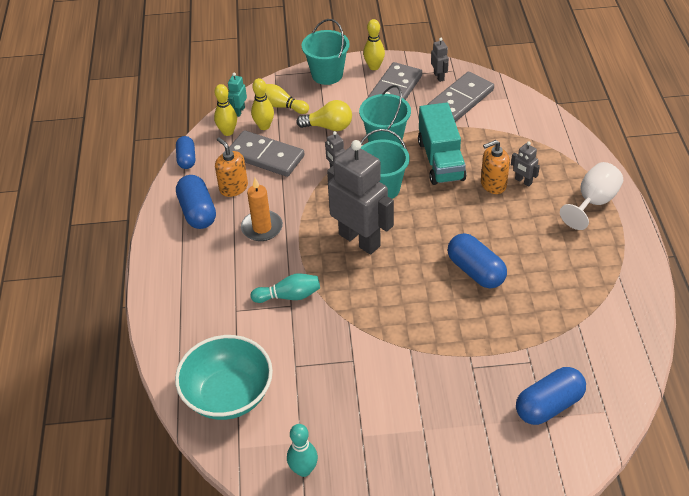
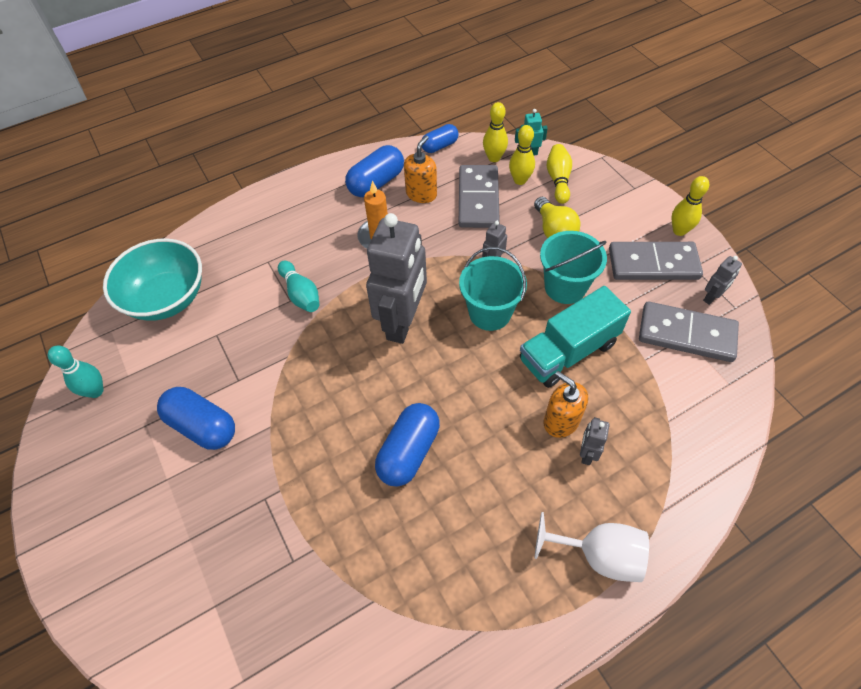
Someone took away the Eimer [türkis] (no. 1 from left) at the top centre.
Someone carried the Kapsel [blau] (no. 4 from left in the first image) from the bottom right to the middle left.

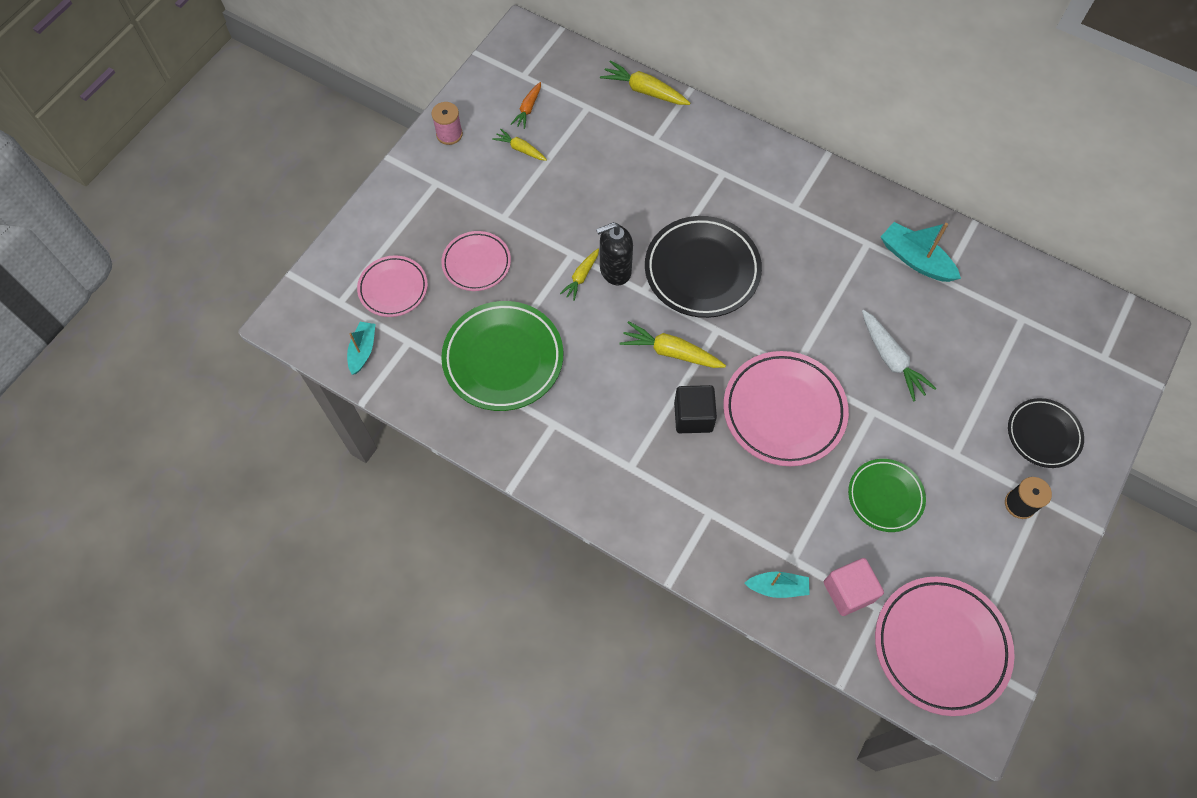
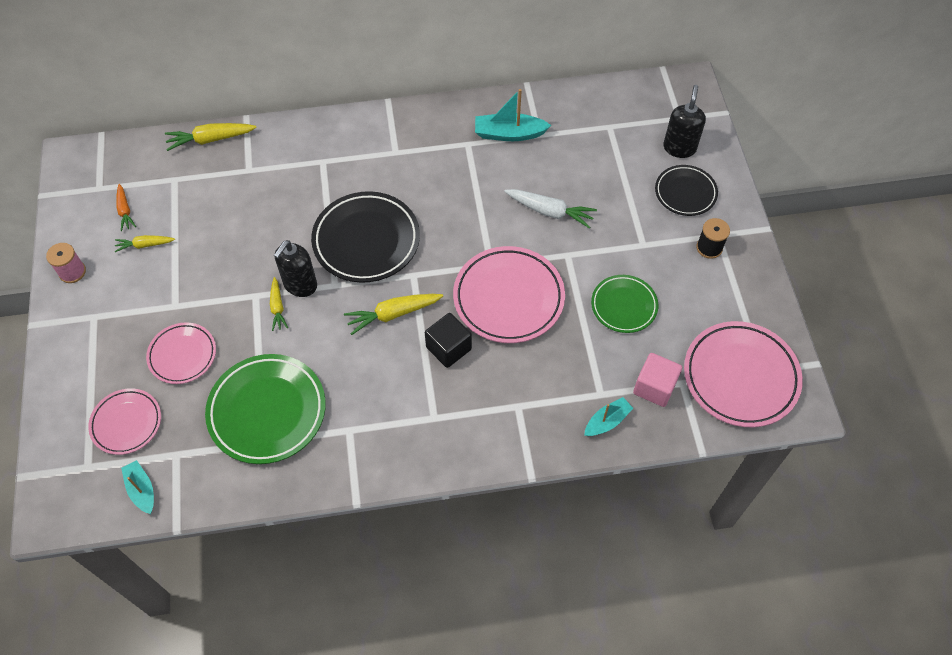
Someone put down the Seifenspender [schwarz] (no. 2 from left) at the top right.

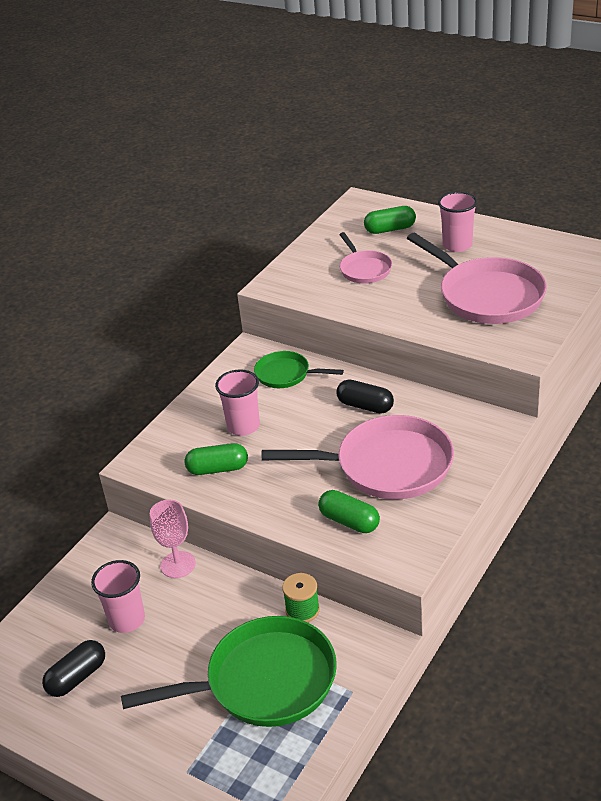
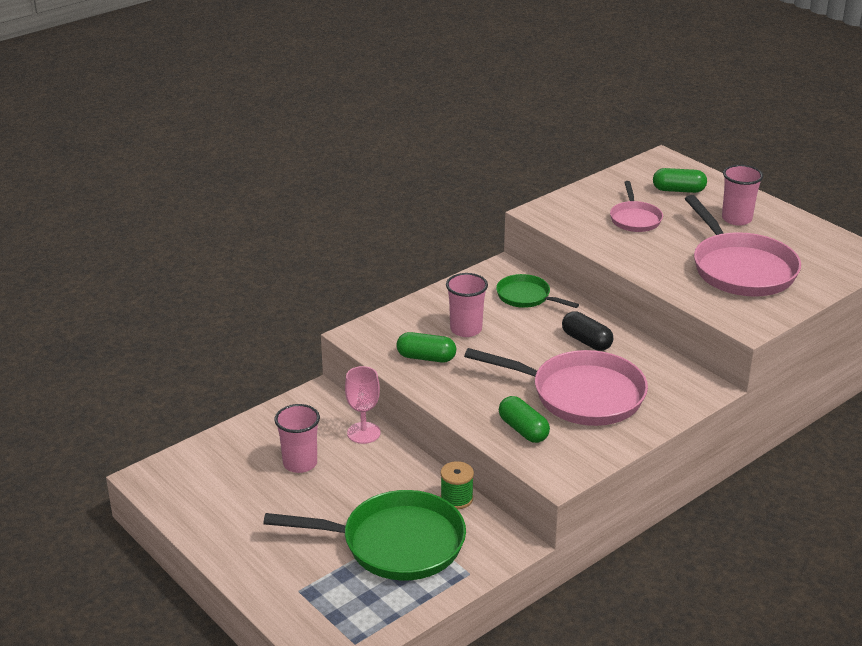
Someone took away the Kapsel [schwarz] (no. 1 from left) at the bottom left.

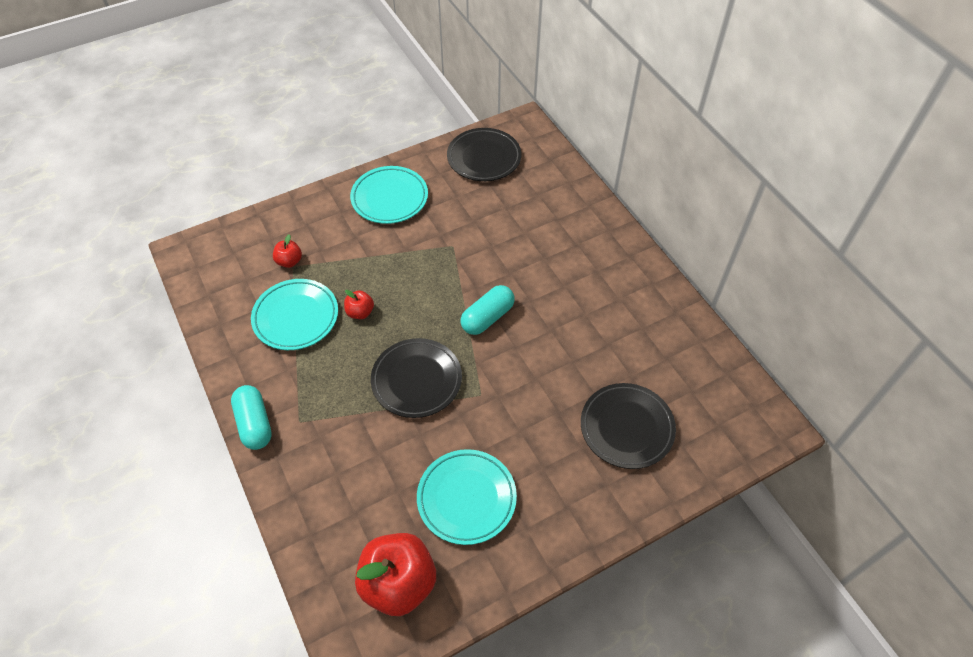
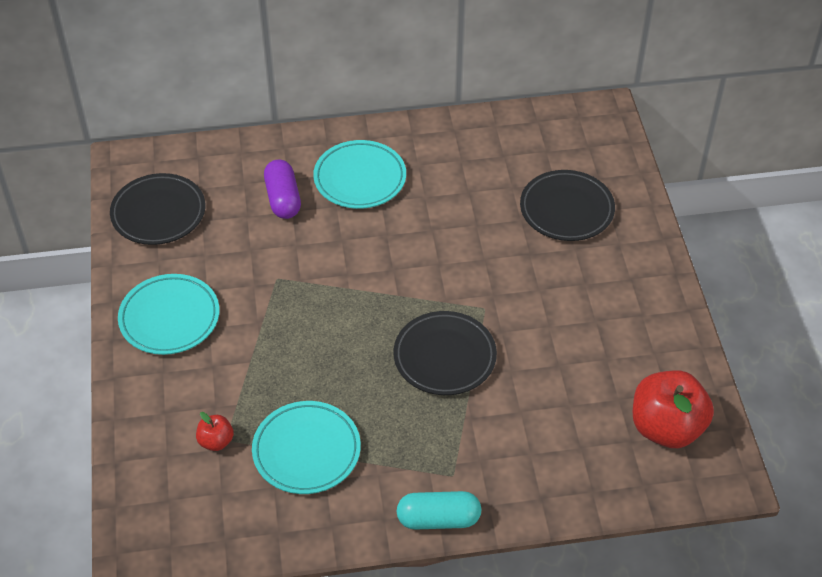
Someone took away the Apfel [rot] (no. 2 from left) at the centre.
Someone carried the Teller [türkis] (no. 3 from left) from the bottom centre to the top centre.
Someone took away the Kapsel [türkis] (no. 2 from left) at the centre.
Someone put down the Kapsel [lila] at the top centre.

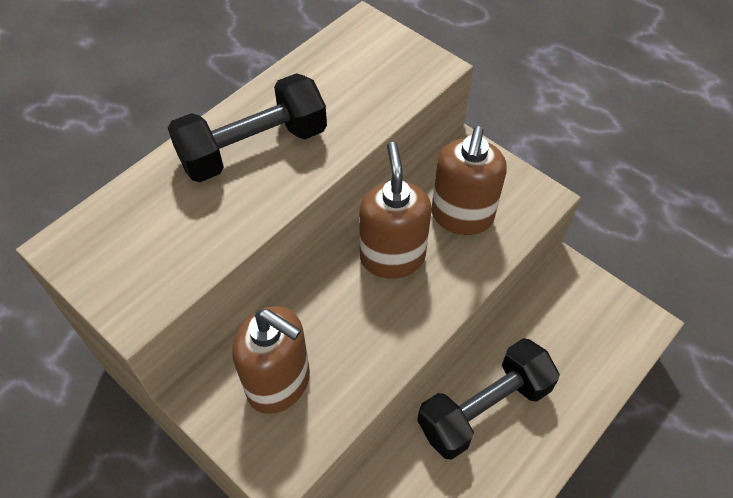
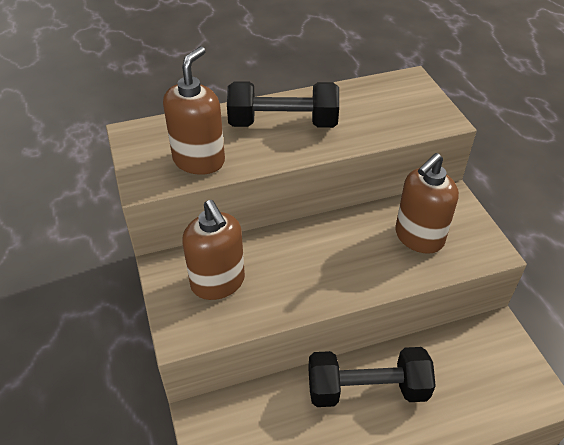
Someone carried the Seifenspender [braun] (no. 2 from left in the first image) from the centre to the top centre.

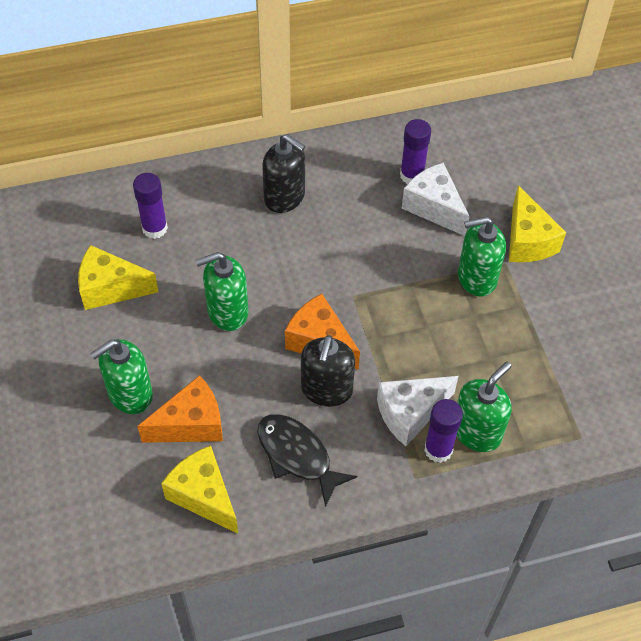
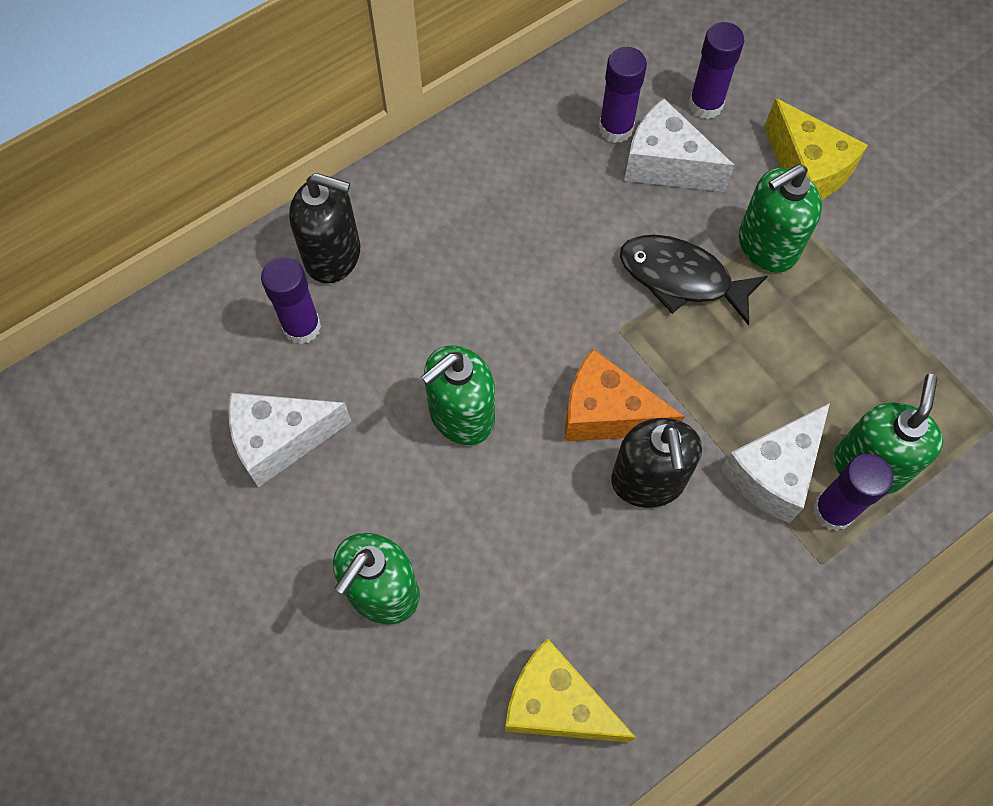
Someone repainted the Käse [gelb] (no. 1 from left) at the middle left, which became the Käse [weiß] (no. 1 from left) at the middle left.
Someone took away the Käse [orange] (no. 1 from left) at the middle left.
Someone carried the Fisch [schwarz] from the bottom centre to the middle right.
Someone carried the Seifenspender [schwarz] (no. 1 from left) from the top centre to the top left.
Someone put down the Klebestift [lila] (no. 3 from left) at the top right.

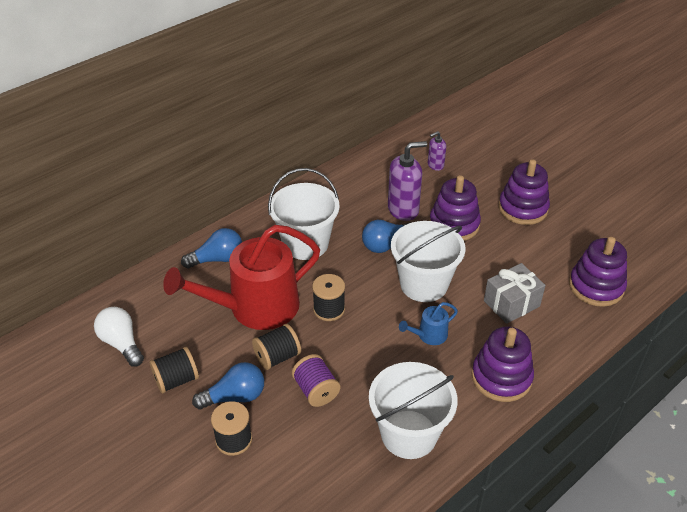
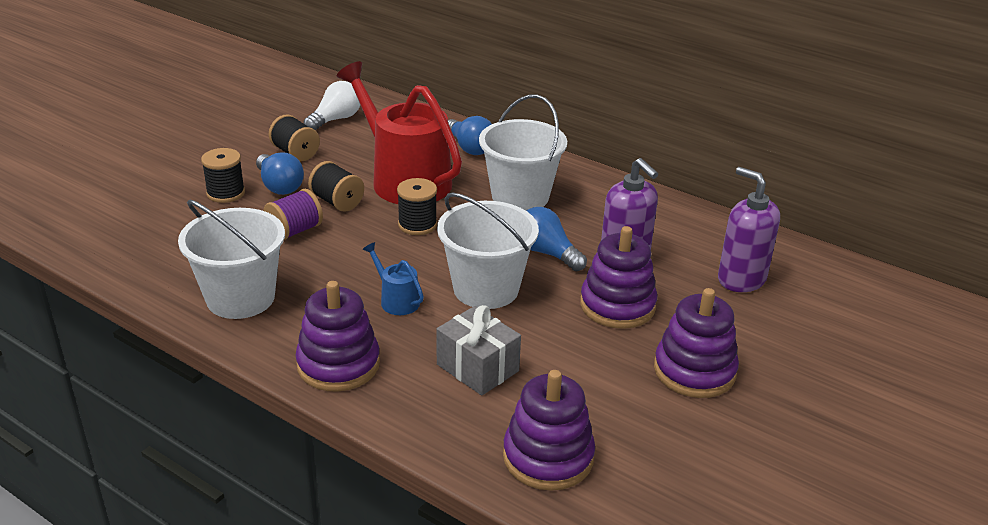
Someone scaled the Seifenspender [lila] (no. 2 from left) at the top centre by 1.83.

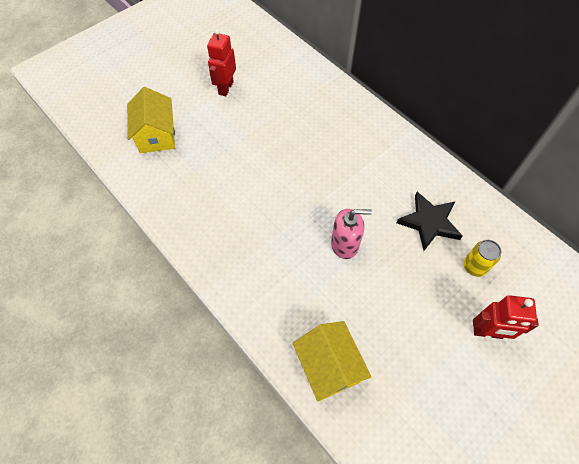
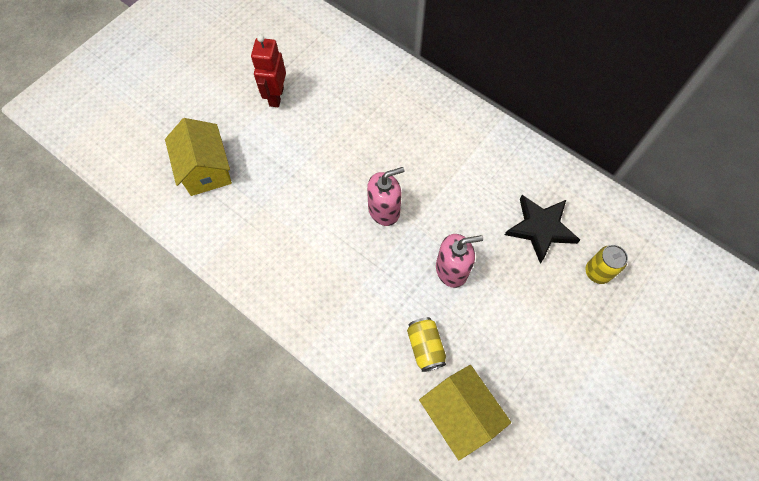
Someone took away the Roboter [rot] (no. 2 from left) at the bottom right.
Someone put down the Seifenspender [rosa] (no. 1 from left) at the centre.
Someone put down the Dose [gelb] (no. 1 from left) at the bottom centre.

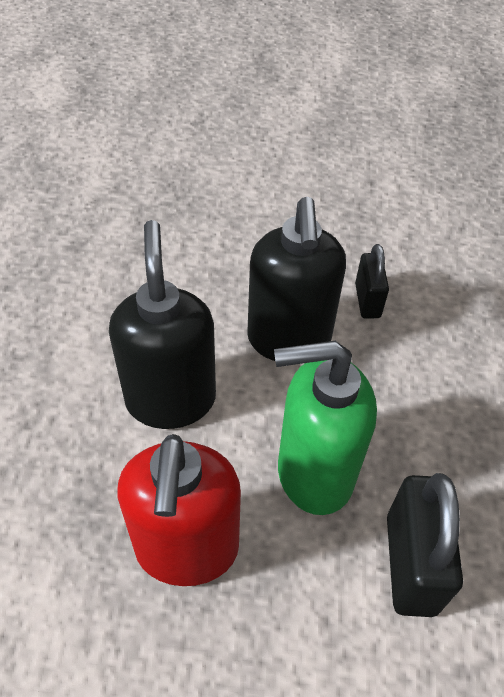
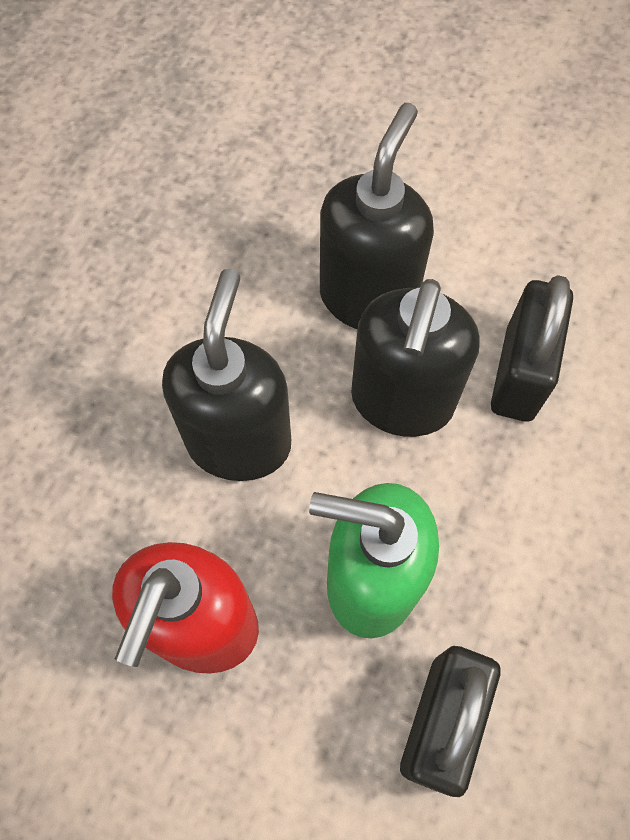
Someone scaled the Vorhängeschloss [schwarz] (no. 1 from left in the first image) at the middle right by 1.65.
Someone put down the Seifenspender [schwarz] (no. 2 from left) at the top centre.

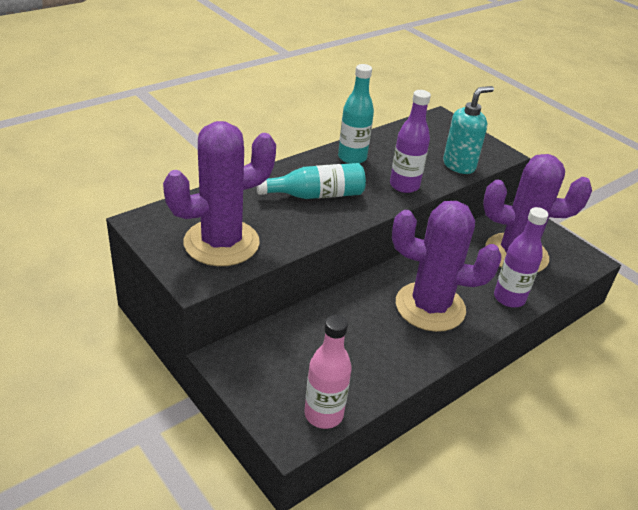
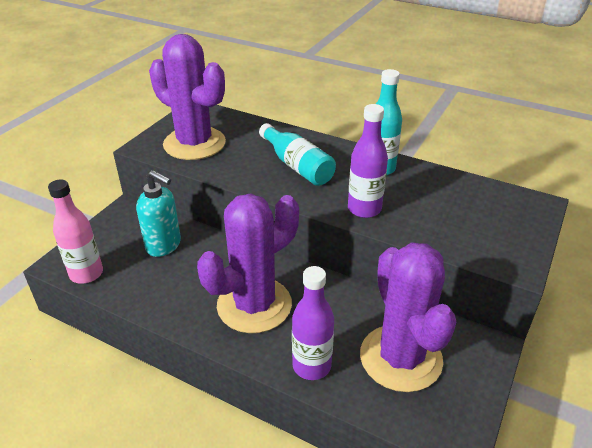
Someone rotated the Kaktus [lila] (no. 2 from left) at the middle right by 60 degrees clockwise.
Someone carried the Seifenspender [türkis] from the top right to the middle left.

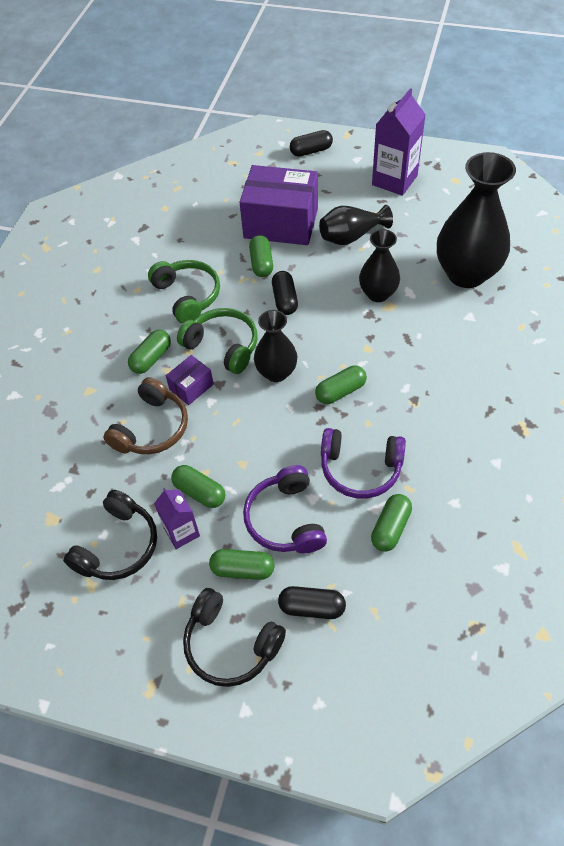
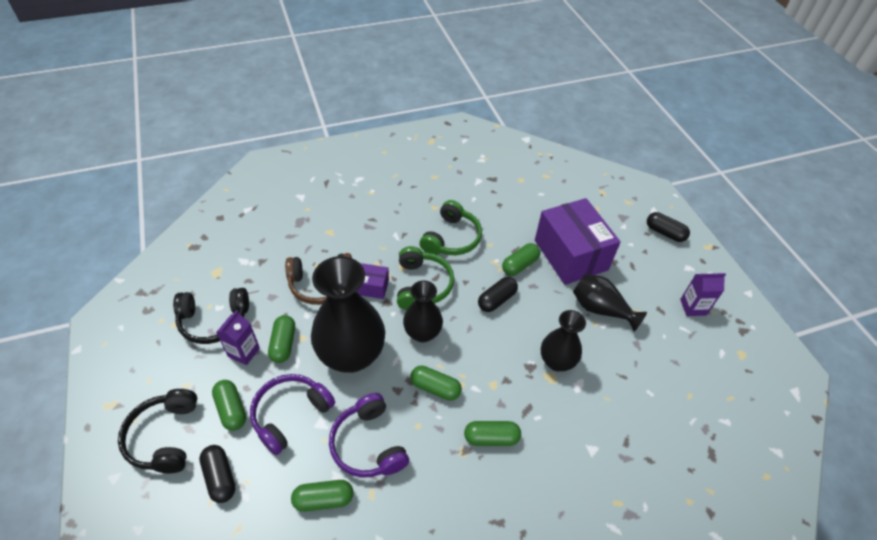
Someone carried the Kapsel [grün] (no. 1 from left in the first image) from the middle left to the bottom centre.
Someone scaled the Getränkekarton [lila] (no. 2 from left) at the top right by 0.58.
Someone carried the Vase [schwarz] (no. 4 from left in the first image) from the top right to the centre.

